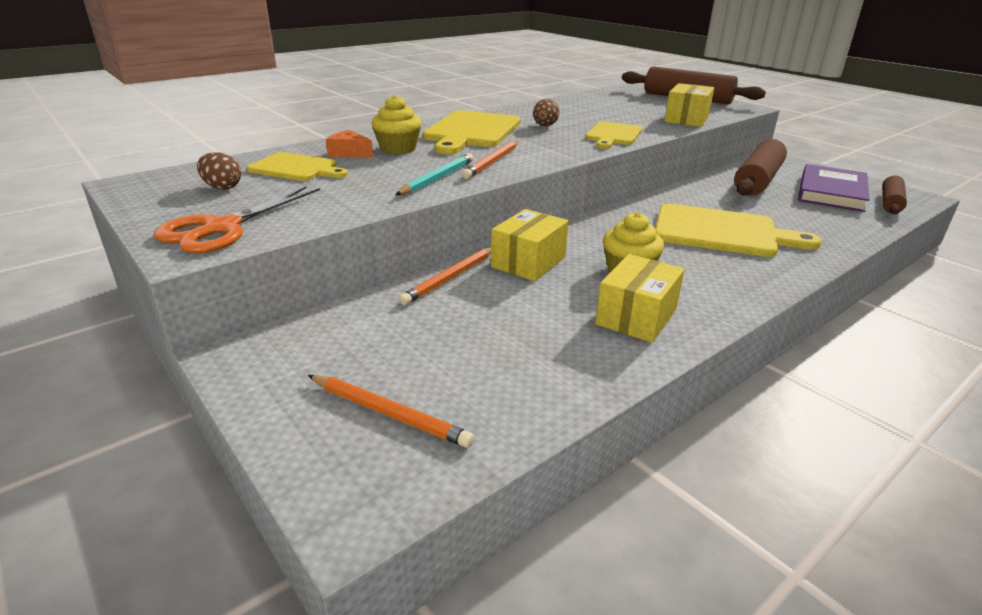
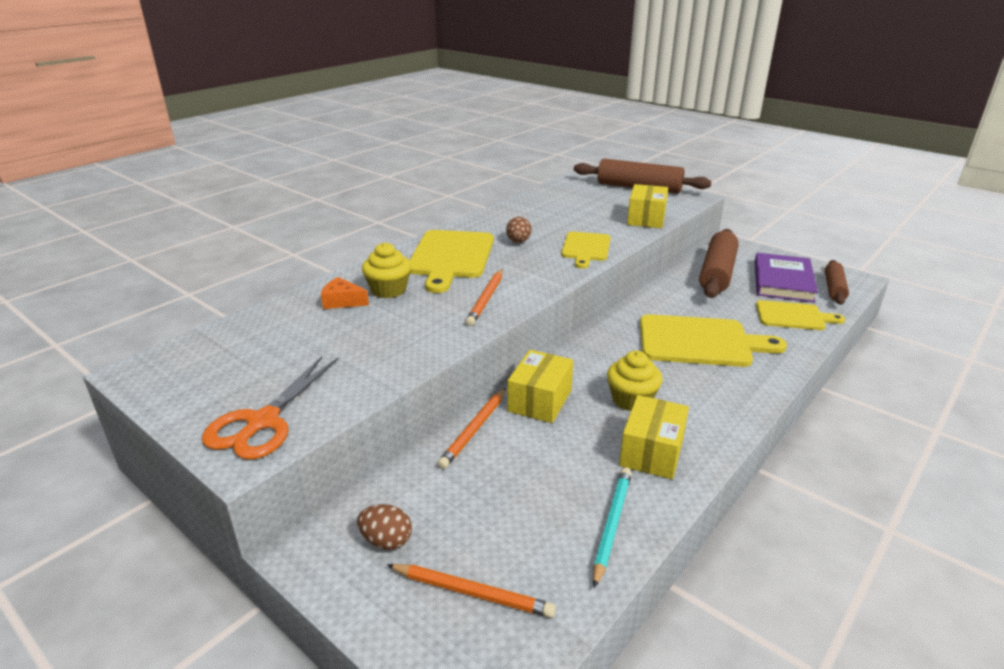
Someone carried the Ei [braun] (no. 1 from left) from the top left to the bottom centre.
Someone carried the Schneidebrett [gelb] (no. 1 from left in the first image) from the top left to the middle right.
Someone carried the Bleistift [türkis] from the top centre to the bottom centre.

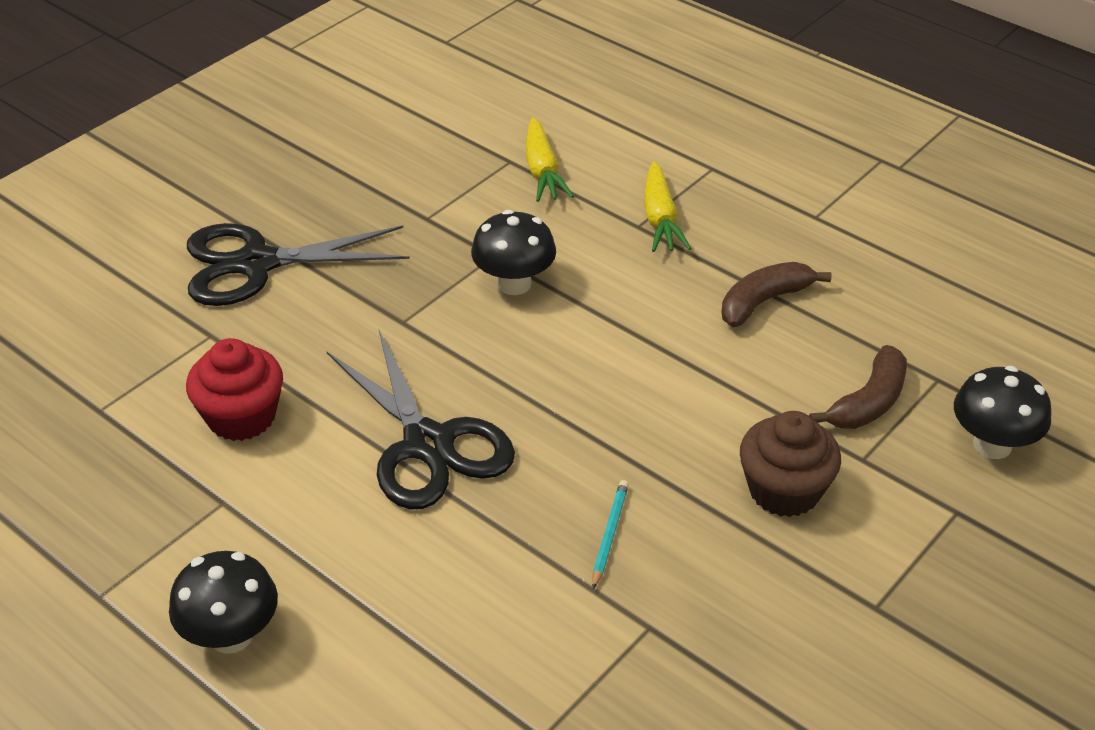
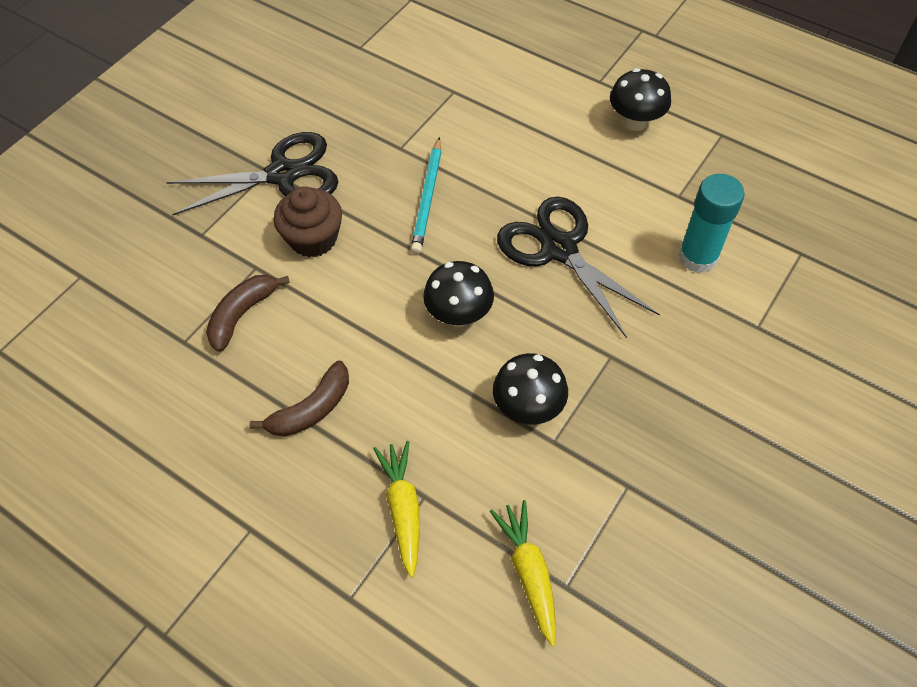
Someone swapped the Muffin [rot] at the middle left for the Klebestift [türkis] at the top right.
Someone carried the Schere [schwarz] (no. 1 from left) from the middle left to the top left.
Someone scaled the Bleistift [türkis] at the bottom centre by 1.67.
Someone carried the Pilz [schwarz] (no. 3 from left in the first image) from the middle right to the centre.

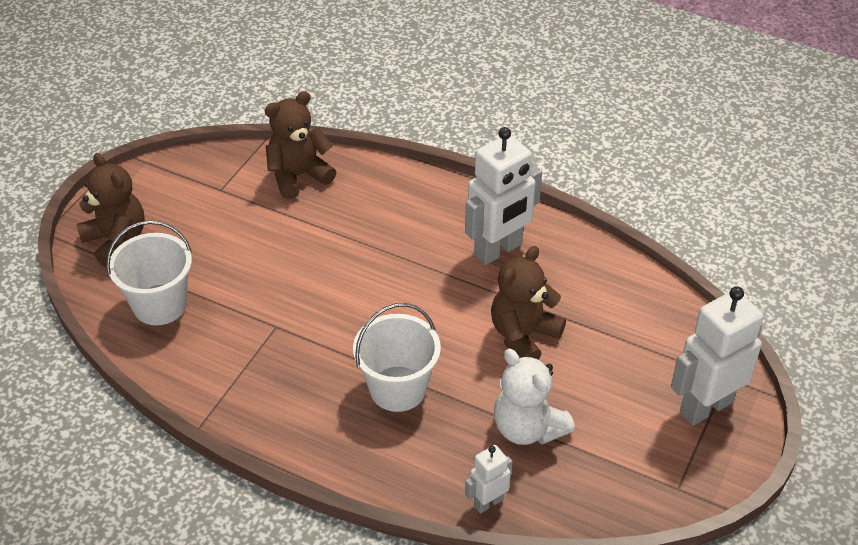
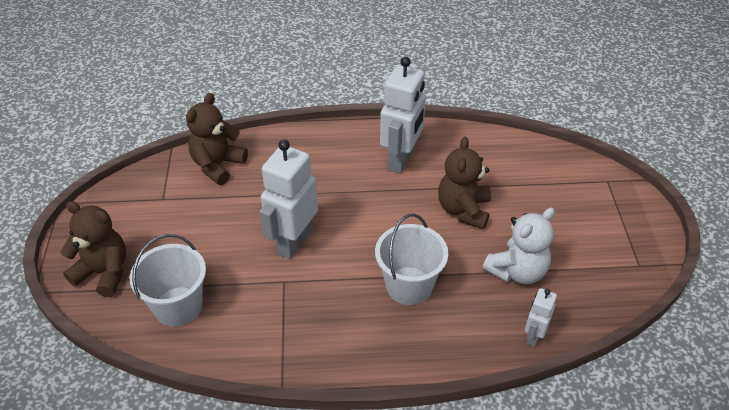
Someone rotated the Teddybär [weiß] at the bottom centre by 60 degrees counterclockwise.
Someone carried the Roboter [weiß] (no. 3 from left in the first image) from the middle right to the centre.

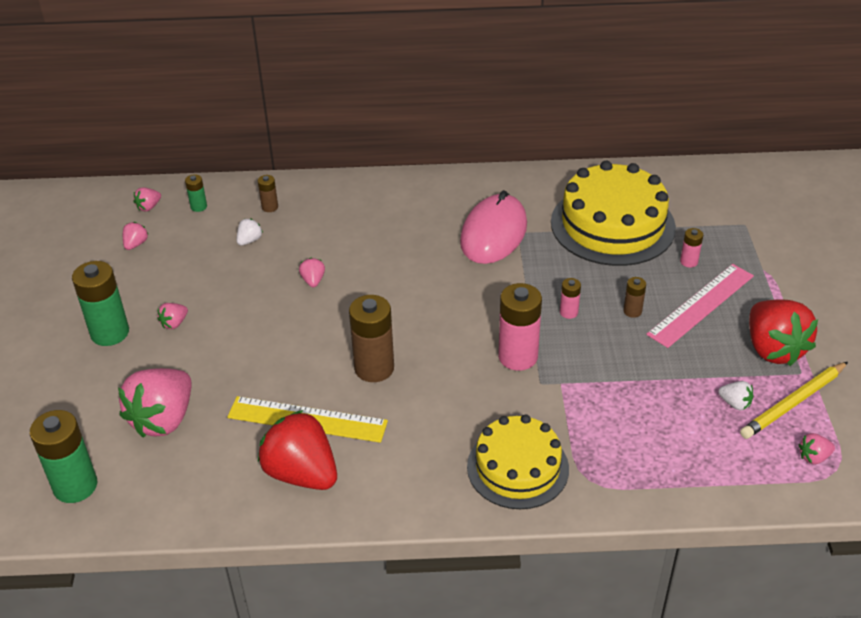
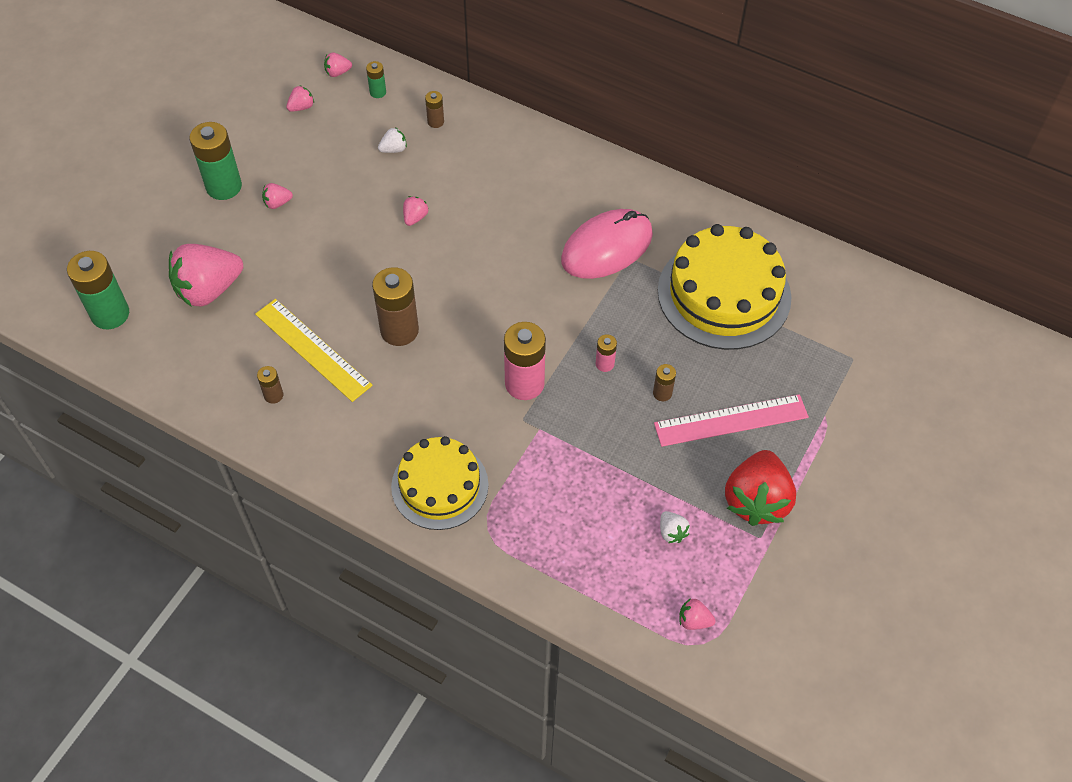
Someone swapped the Erdbeere [rot] (no. 1 from left) at the bottom centre for the Batterie [braun] (no. 1 from left) at the middle left.
Someone took away the Batterie [rosa] (no. 3 from left) at the middle right.
Someone took away the Bleistift [gelb] at the middle right.

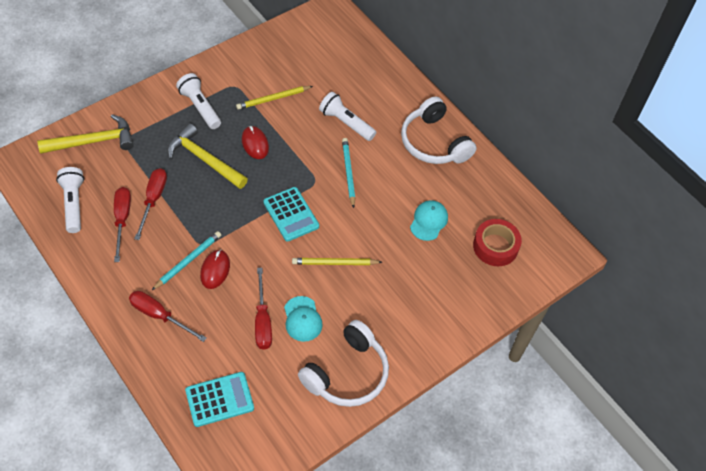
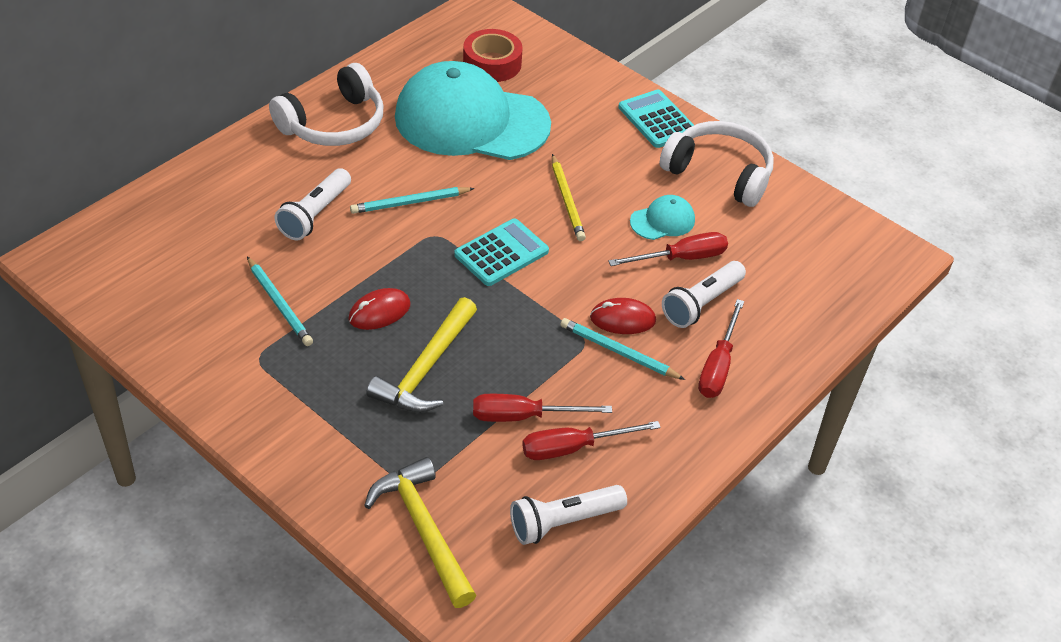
Someone carried the Taschenlampe [weiß] (no. 2 from left in the first image) from the top left to the centre.
Someone carried the Taschenrechner [türkis] (no. 1 from left in the first image) from the bottom left to the top centre.
Someone repainted the Bleistift [gelb] (no. 1 from left) at the top centre, which became the Bleistift [türkis] (no. 1 from left) at the middle left.
Someone scaled the Kappe [türkis] (no. 2 from left in the first image) at the centre by 2.47.

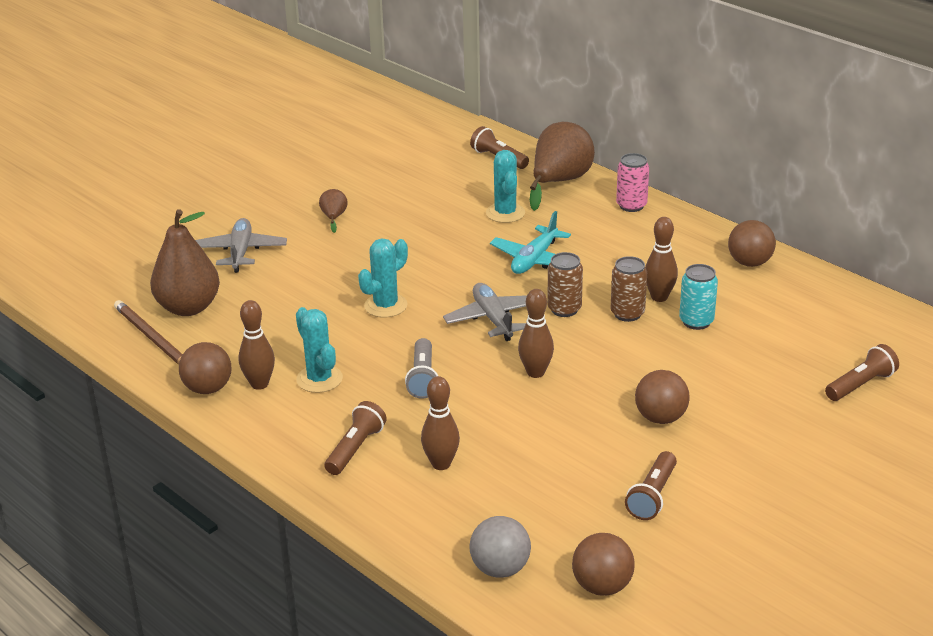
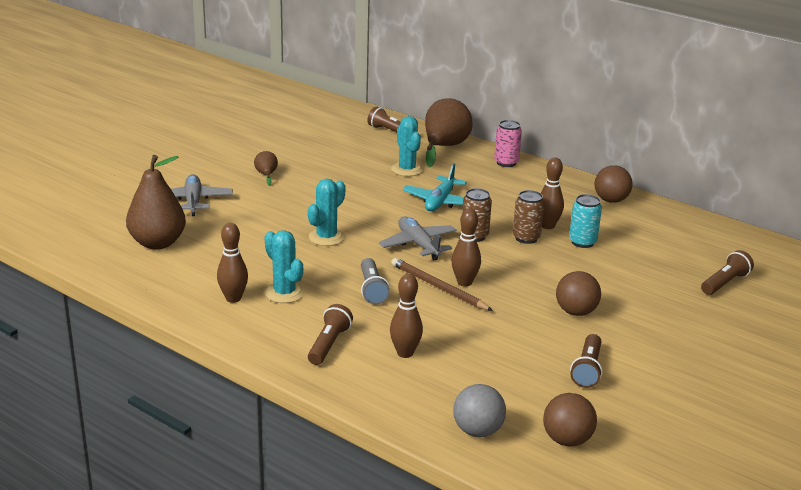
Someone carried the Bleistift [braun] from the middle left to the centre.
Someone took away the Ball [braun] (no. 1 from left) at the middle left.

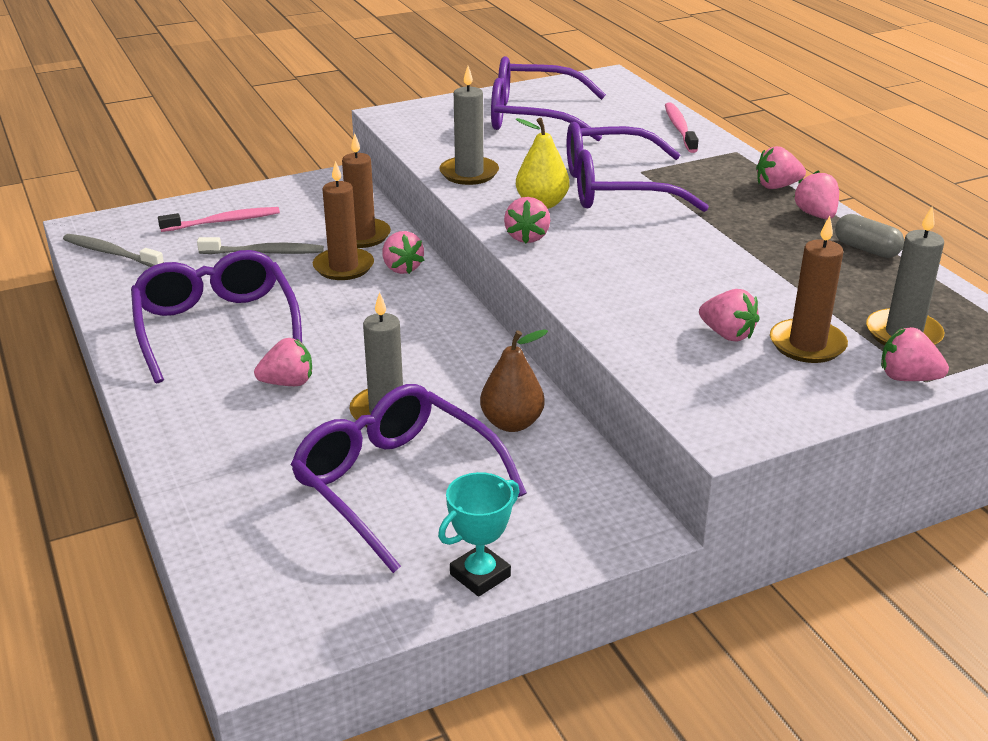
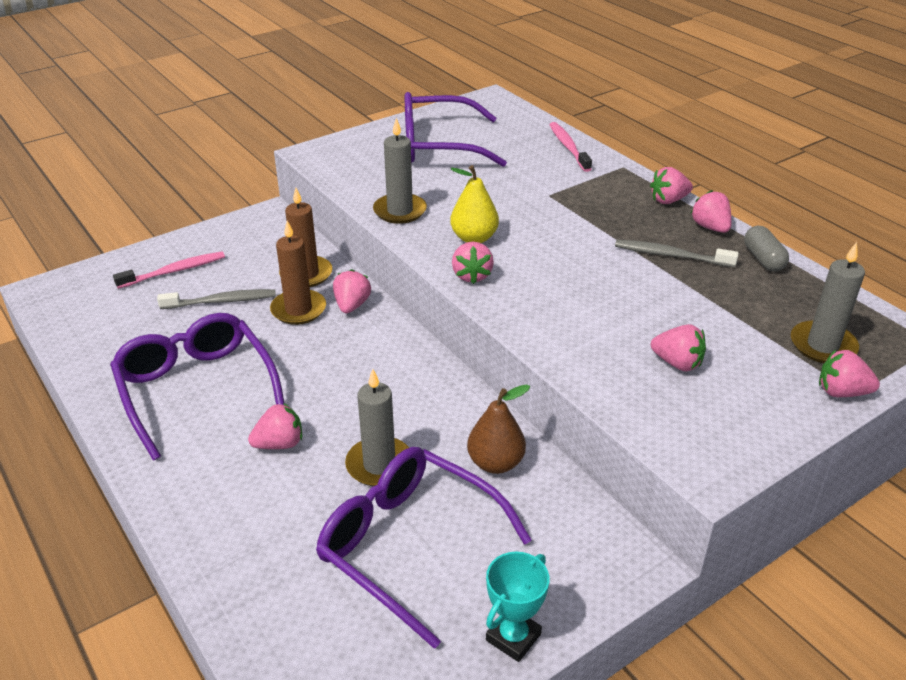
Someone carried the Zahnbürste [grau] (no. 1 from left in the first image) from the middle left to the middle right.
Someone rotated the Erdbeere [rosa] (no. 2 from left) at the centre by 135 degrees counterclockwise.
Someone took away the Brille [lila] (no. 4 from left) at the top centre.
Someone took away the Kerze [braun] (no. 3 from left) at the middle right.
Someone rotated the Kapsel [grau] at the top right by 45 degrees clockwise.

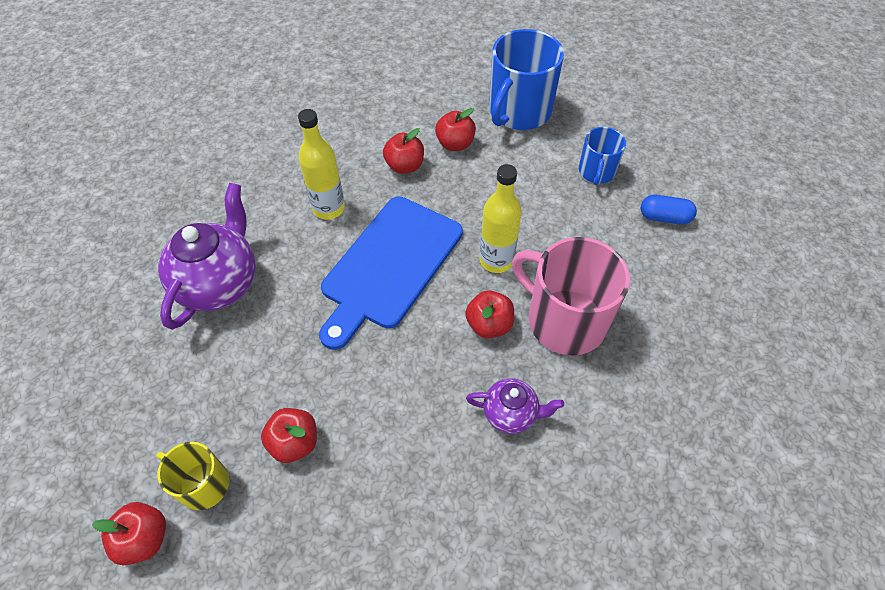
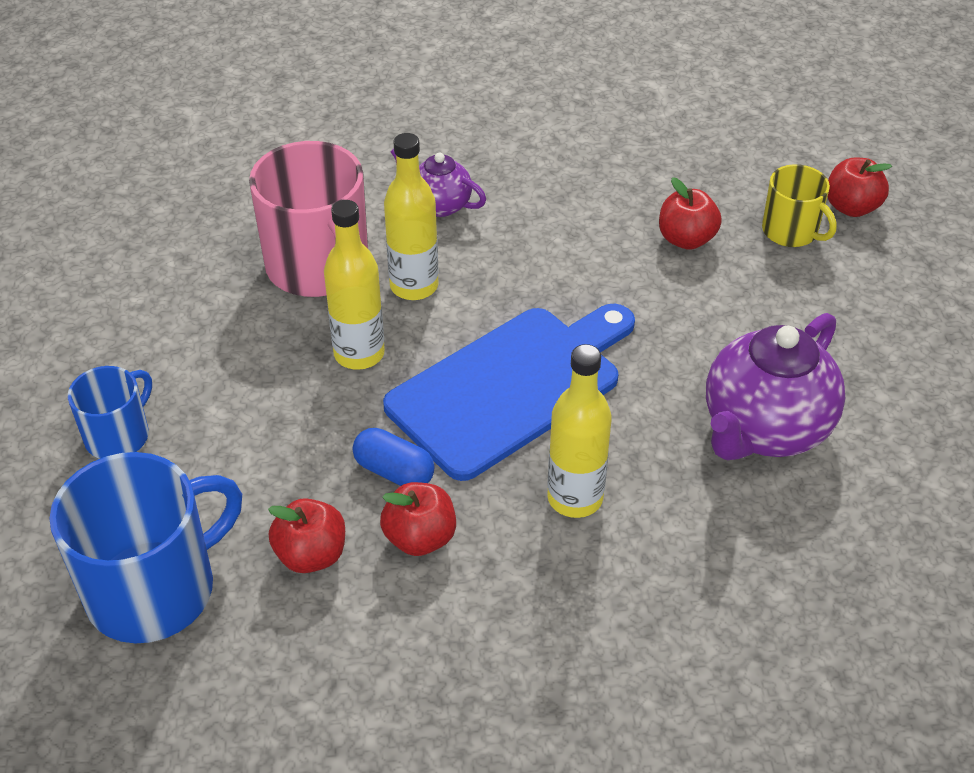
Someone swapped the Apfel [rot] (no. 5 from left) at the centre for the Flasche [gelb] (no. 2 from left) at the top centre.
Someone carried the Kapsel [blau] from the middle right to the centre.

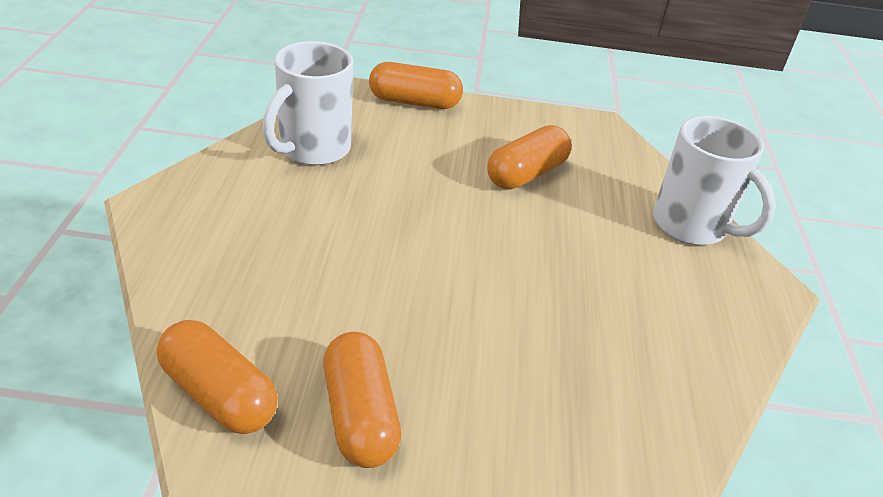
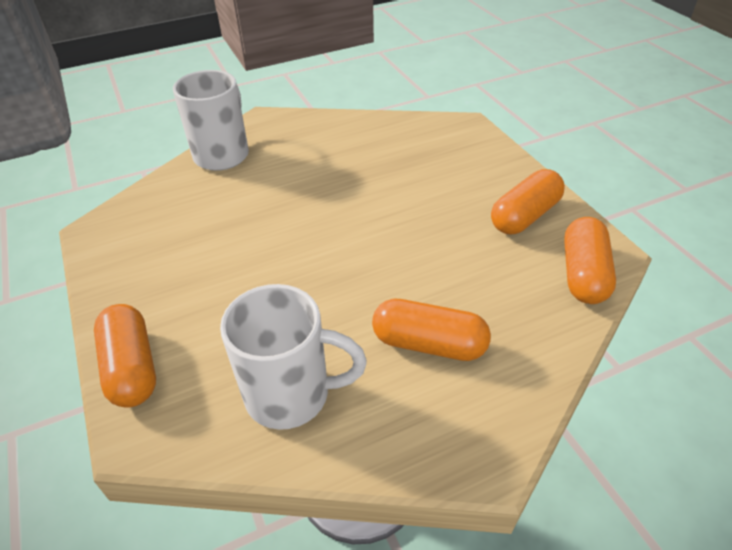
Someone carried the Kapsel [orange] (no. 4 from left in the first image) from the top centre to the centre.

